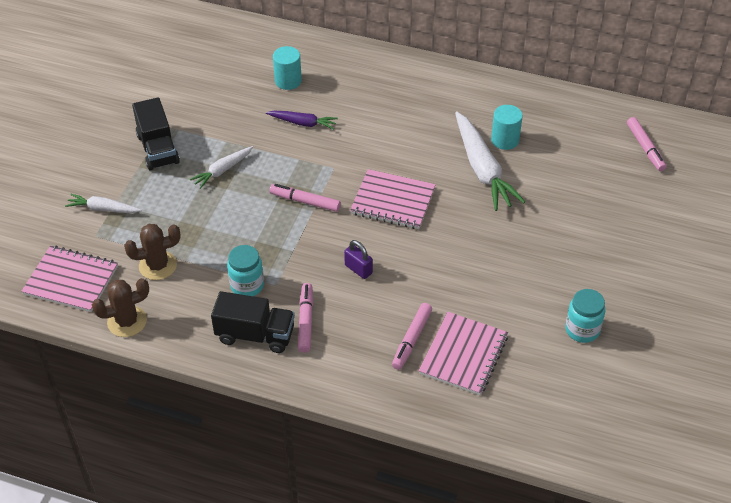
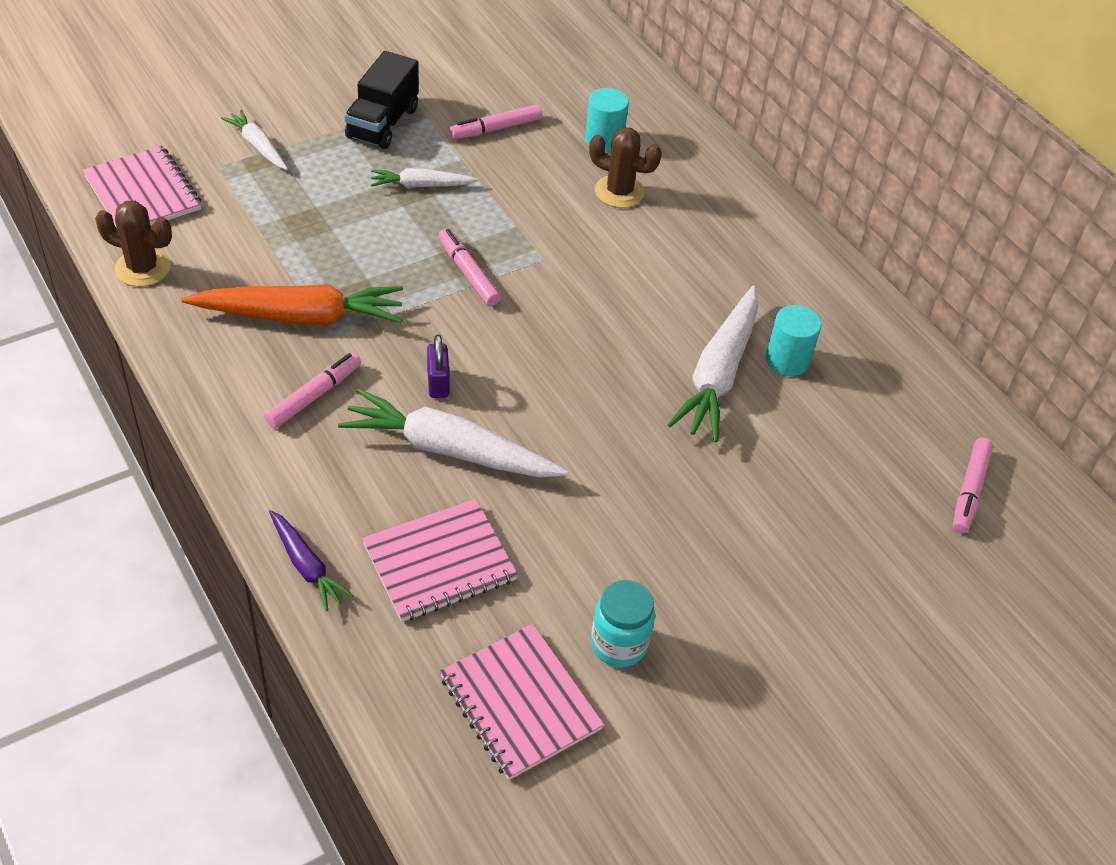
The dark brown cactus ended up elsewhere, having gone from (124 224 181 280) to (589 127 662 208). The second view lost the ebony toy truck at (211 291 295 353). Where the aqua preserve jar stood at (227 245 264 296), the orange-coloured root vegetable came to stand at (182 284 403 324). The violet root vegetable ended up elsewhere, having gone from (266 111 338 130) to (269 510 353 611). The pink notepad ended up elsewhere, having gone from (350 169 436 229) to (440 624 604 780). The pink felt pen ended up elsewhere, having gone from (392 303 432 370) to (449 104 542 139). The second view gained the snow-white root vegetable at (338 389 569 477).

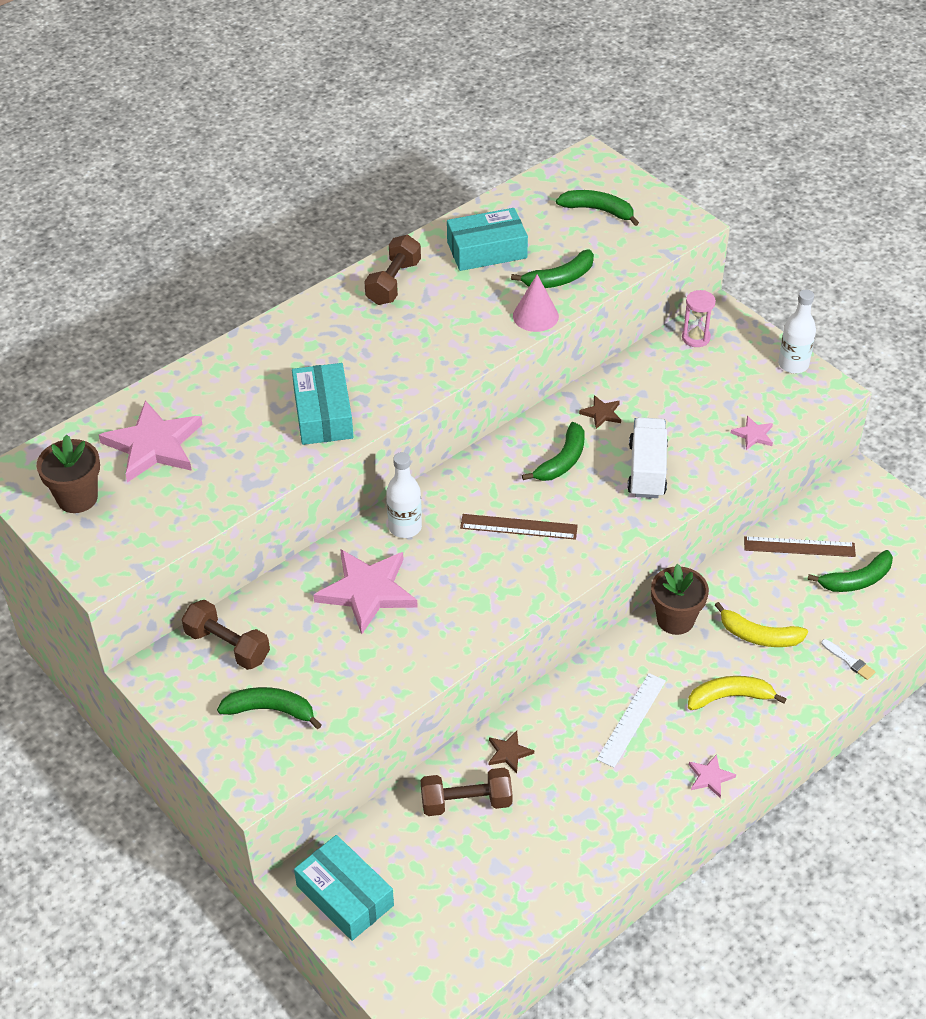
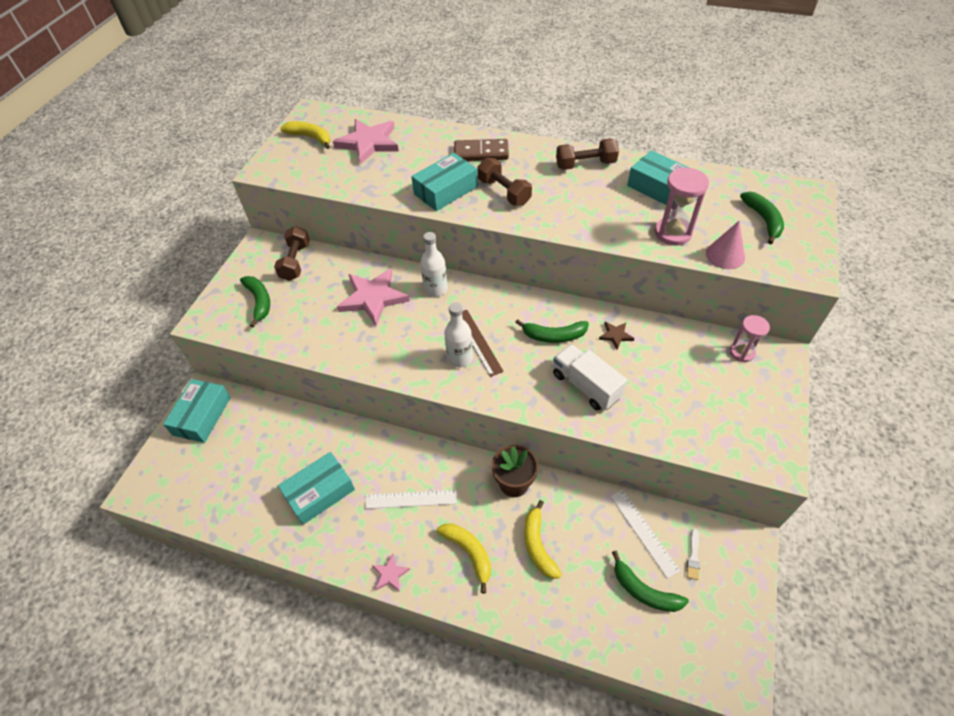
Where the dark brown plant pot stood at (37 434 100 513), the golden banana fruit came to stand at (280 121 330 149). The dark brown dumbbell ended up elsewhere, having gone from (421 768 513 816) to (478 158 532 206). The second view lost the dark brown five-pointed star at (489 731 534 773). Where the leaf-green banana fruit stood at (511 249 594 288), the pink hourglass came to stand at (655 167 709 246). The pink cone shape ended up elsewhere, having gone from (513 274 559 332) to (706 221 745 269). The snow-white toy truck at (627 417 668 498) ended up facing another way, 105 degrees counterclockwise from before. The second view lost the pink five-pointed star at (731 416 773 450). What was the dark brown ruler at (744 536 856 557) turned into the snow-white ruler at (610 490 680 579). The snow-white bottle ended up elsewhere, having gone from (778 290 816 373) to (444 302 473 367). The snow-white paintbrush ended up elsewhere, having gone from (821 639 875 680) to (687 529 700 580). The second view gained the aqua box at (278 452 355 525). The second view gained the dark brown domino piece at (454 139 509 161).

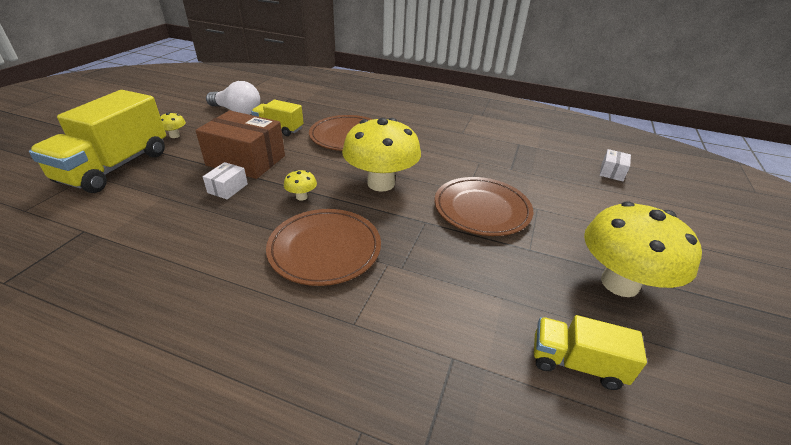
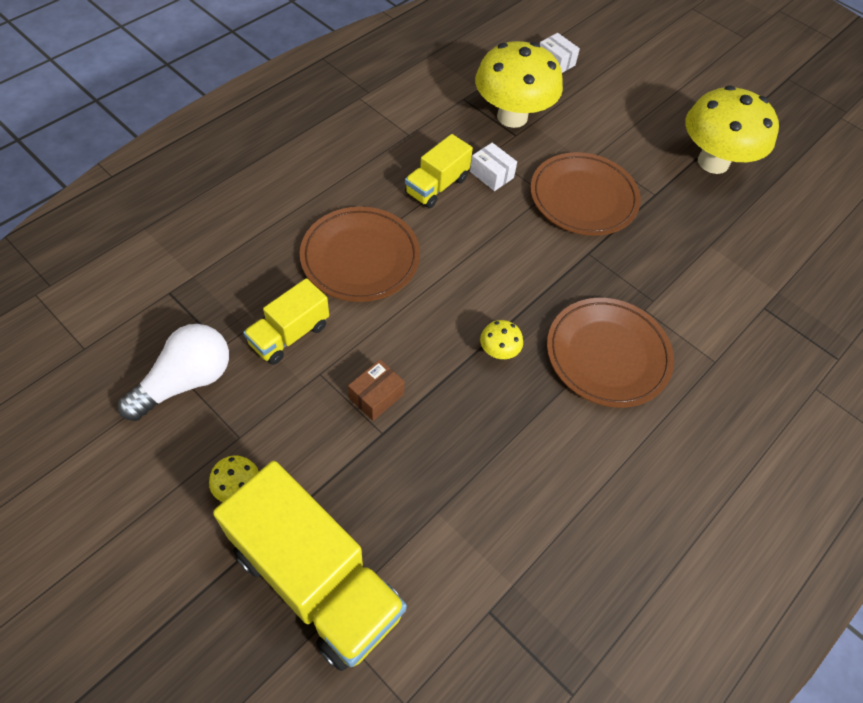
The size of the dark brown box at (196 110 285 179) changed by a factor of 0.46. The snow-white box ended up elsewhere, having gone from (203 162 248 199) to (470 143 517 191). The golden mushroom ended up elsewhere, having gone from (342 118 421 192) to (475 41 563 128). The golden toy truck ended up elsewhere, having gone from (534 315 647 390) to (405 134 473 208).

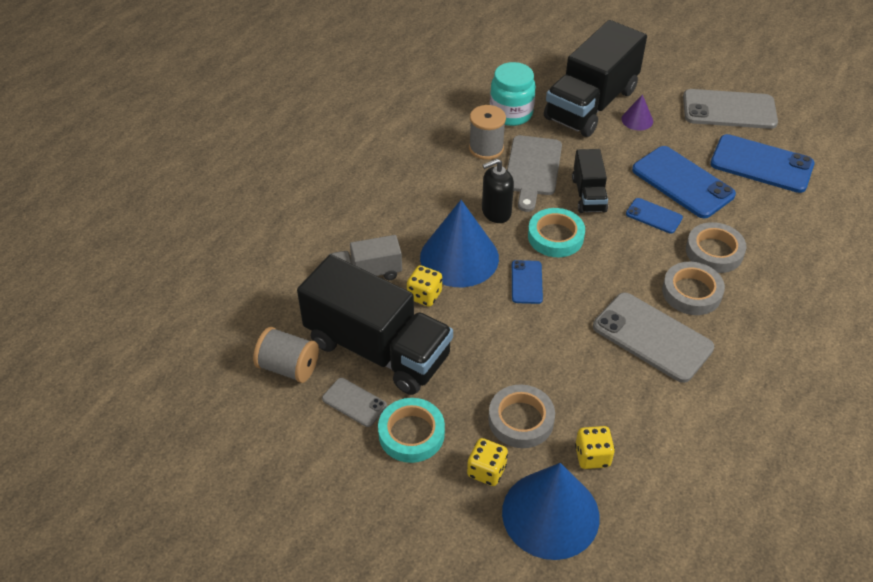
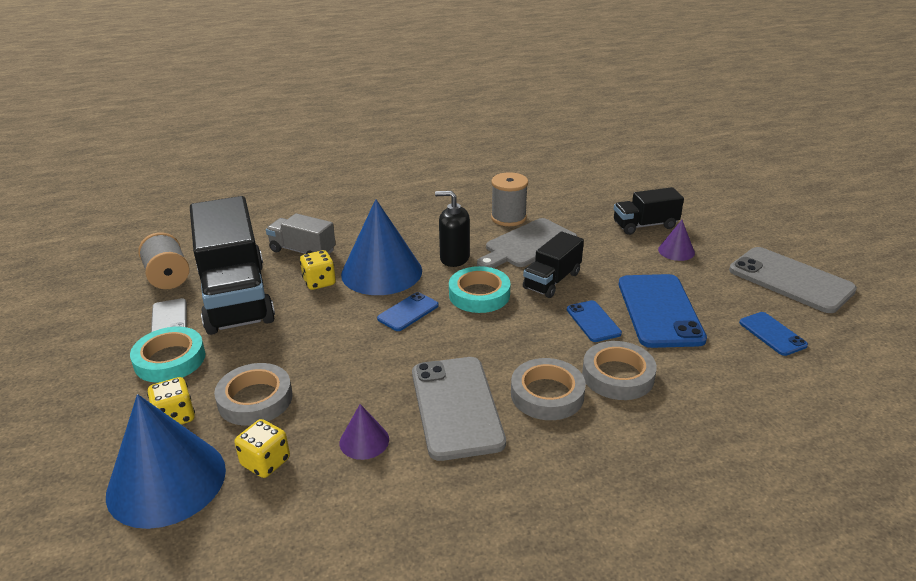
The second view lost the aqua preserve jar at (490 62 536 126). The size of the ebony toy truck at (544 20 647 137) changed by a factor of 0.50. The size of the royal blue mobile phone at (710 134 815 193) changed by a factor of 0.52. The second view gained the violet cone shape at (340 404 389 460).

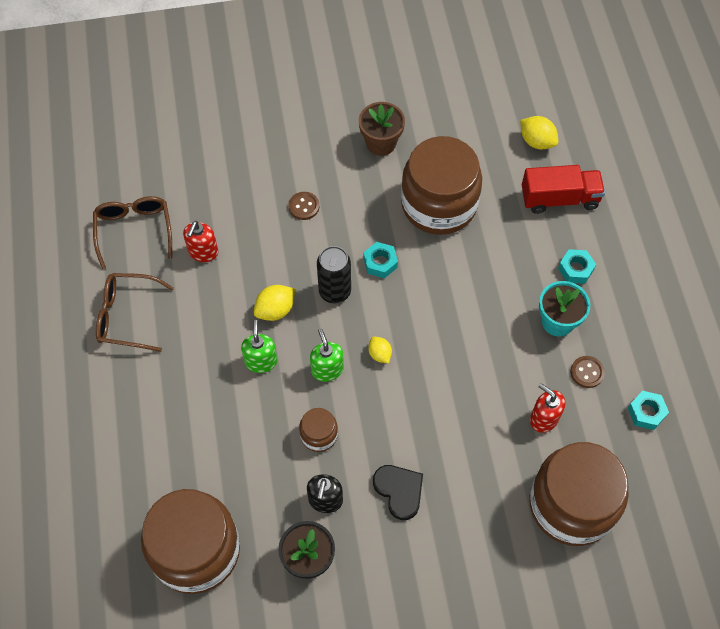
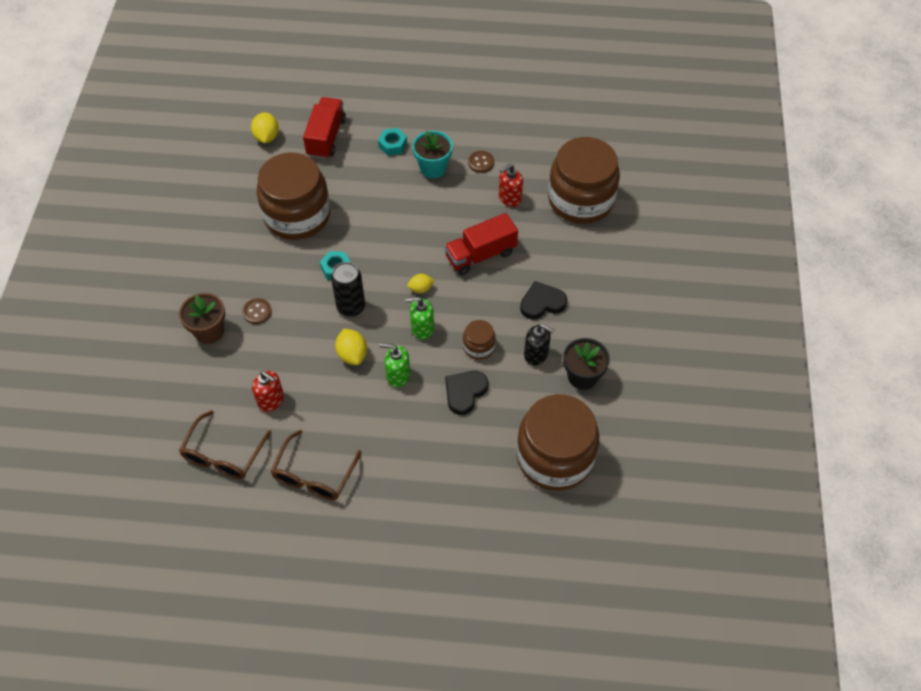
The dark brown spectacles at (93 196 172 269) ended up facing another way, 75 degrees counterclockwise from before. The dark brown plant pot ended up elsewhere, having gone from (359 102 405 156) to (179 293 225 344). The golden toy lemon at (520 116 558 150) ended up facing another way, 60 degrees counterclockwise from before. The second view lost the aqua nut at (628 391 669 430). The second view gained the red toy truck at (444 213 518 275). The second view gained the ebony heart shape at (445 371 488 415).

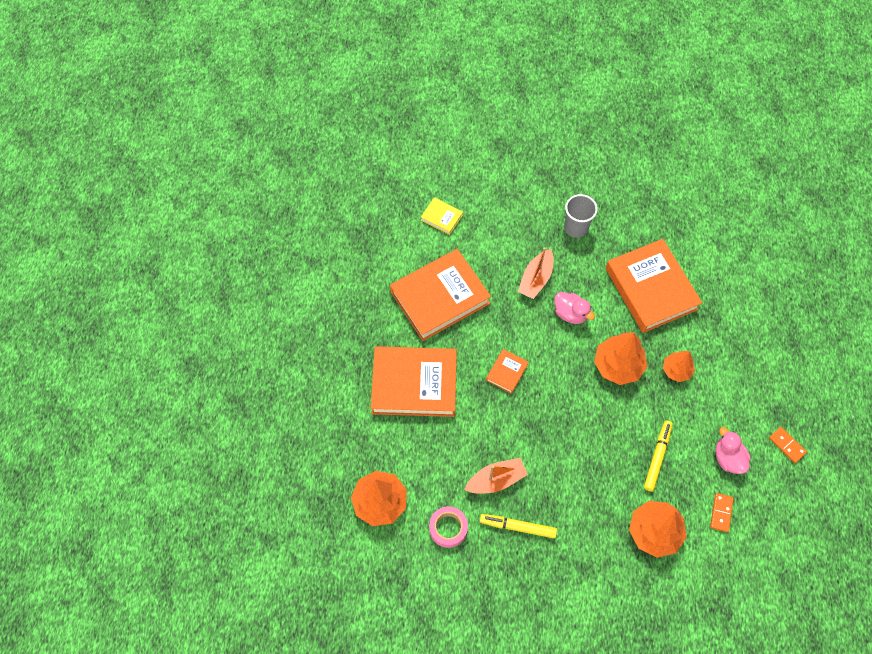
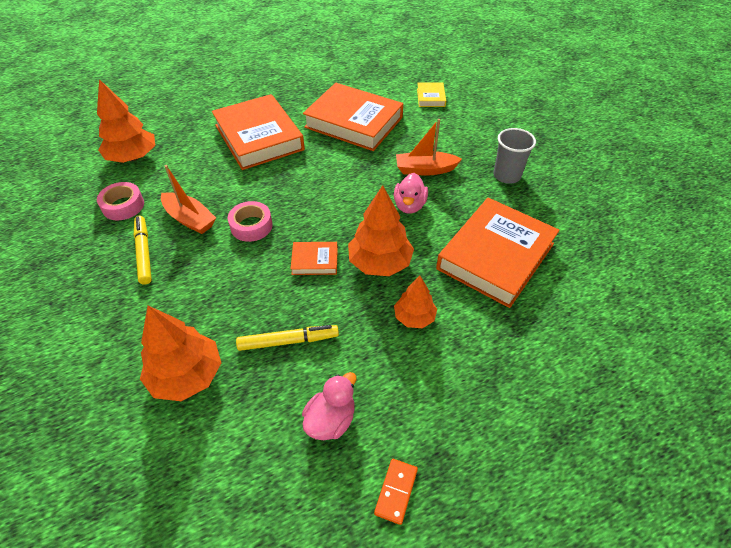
The orange-coloured hardback ended up elsewhere, having gone from (486 349 528 394) to (290 242 338 275). The second view lost the orange-coloured domino piece at (710 493 734 532). The second view gained the pink tape at (228 201 273 242).

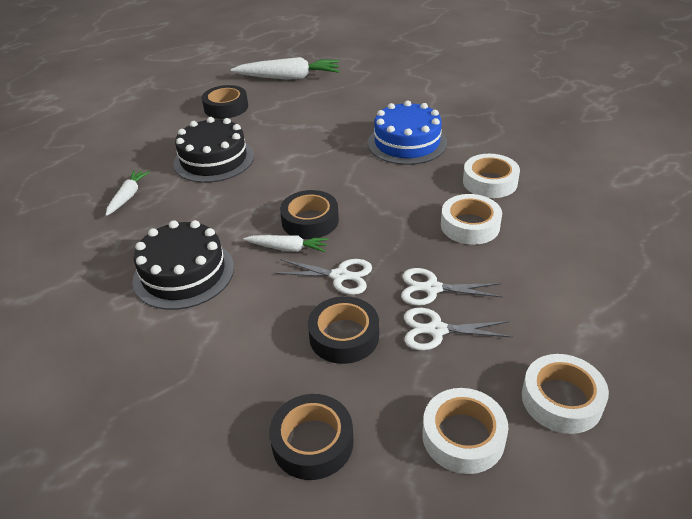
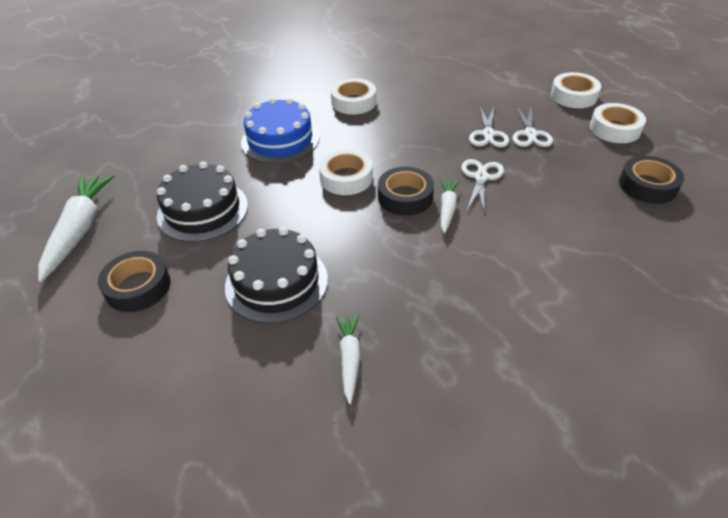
The snow-white root vegetable at (106 170 150 216) ended up facing another way, 75 degrees clockwise from before. The ebony cake ended up elsewhere, having gone from (133 220 234 310) to (157 161 248 242). The second view lost the ebony tape at (308 296 379 364). The snow-white tape ended up elsewhere, having gone from (441 194 502 245) to (319 149 373 195).

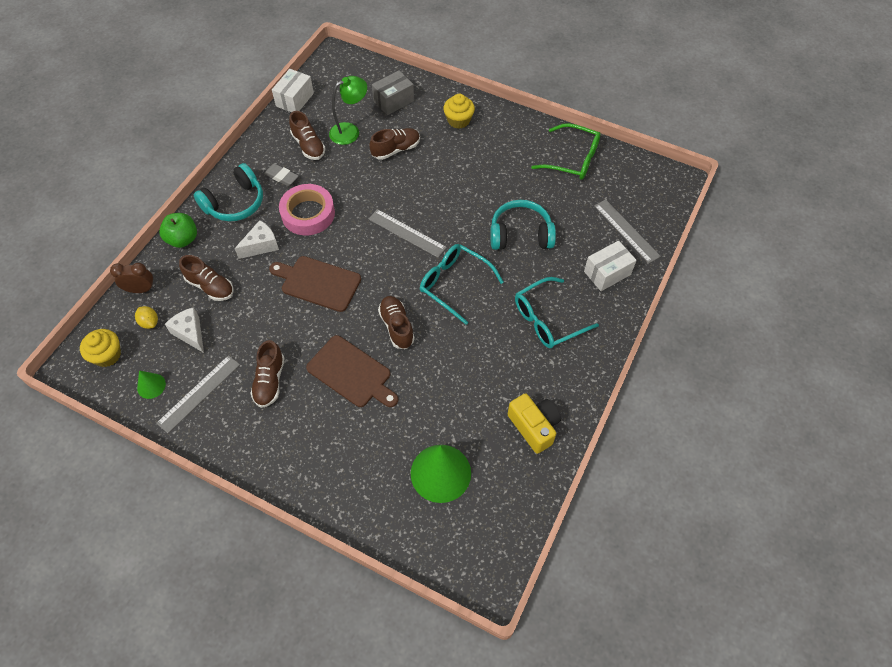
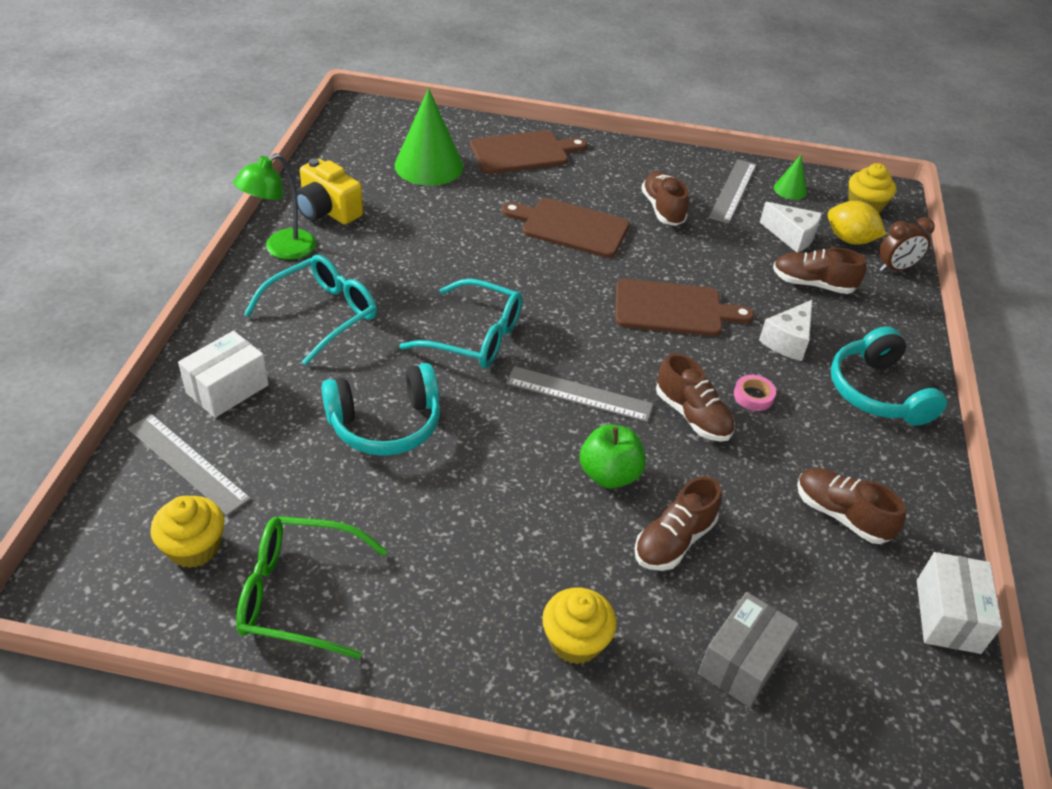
The size of the golden toy lemon at (135 306 158 329) changed by a factor of 1.55. The leaf-green apple fruit ended up elsewhere, having gone from (159 213 197 248) to (580 424 646 489). The aqua headphones at (194 163 263 221) ended up facing another way, 45 degrees counterclockwise from before. The second view lost the ash-grey pencil eraser at (264 163 299 186). The size of the pink tape at (279 184 335 235) changed by a factor of 0.44. The leaf-green lamp ended up elsewhere, having gone from (329 76 367 145) to (234 153 316 260). The dark brown lace-up shoe ended up elsewhere, having gone from (378 296 415 349) to (656 353 735 442). The second view gained the golden fairy cake at (150 496 224 568). The second view gained the dark brown cutting board at (470 130 587 174).

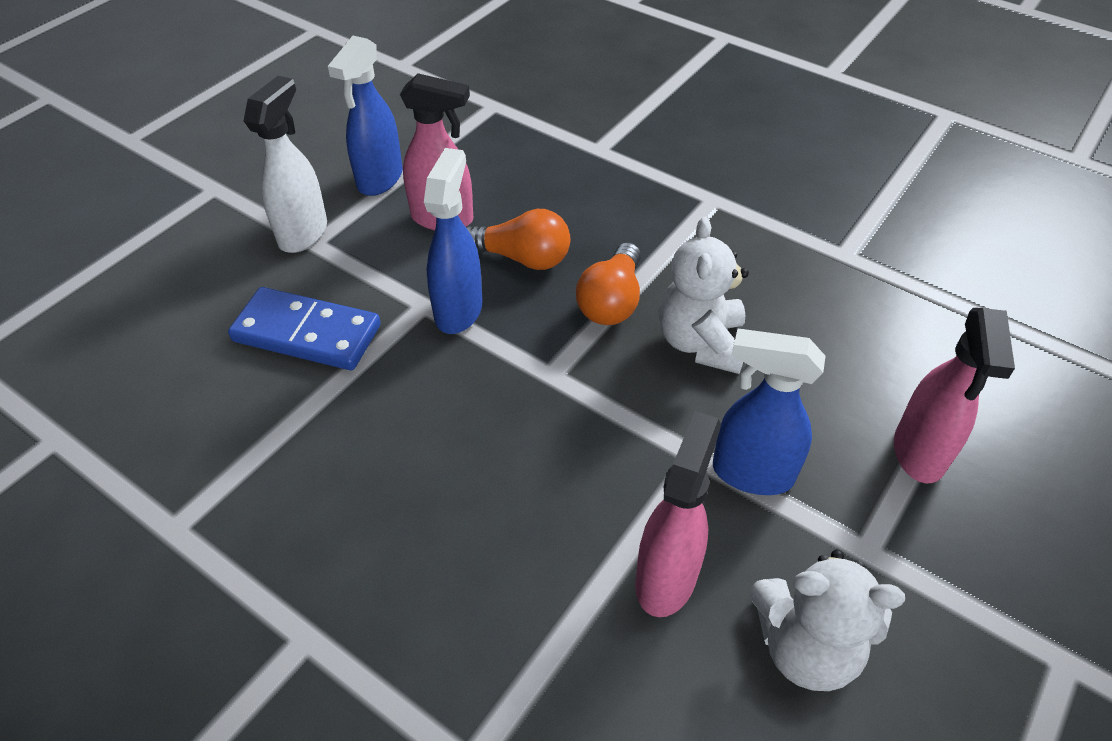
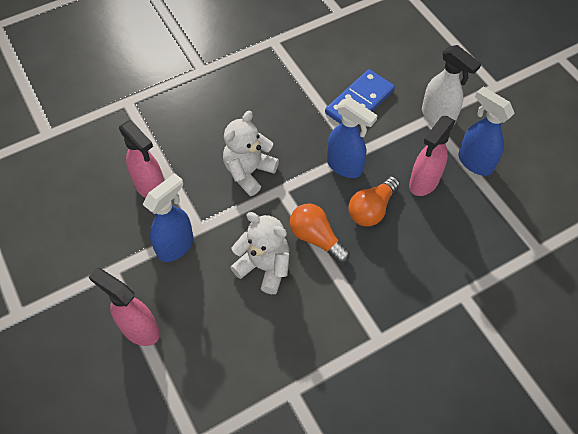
The snow-white stuffed bear ended up elsewhere, having gone from (749 550 905 691) to (223 111 279 196).

